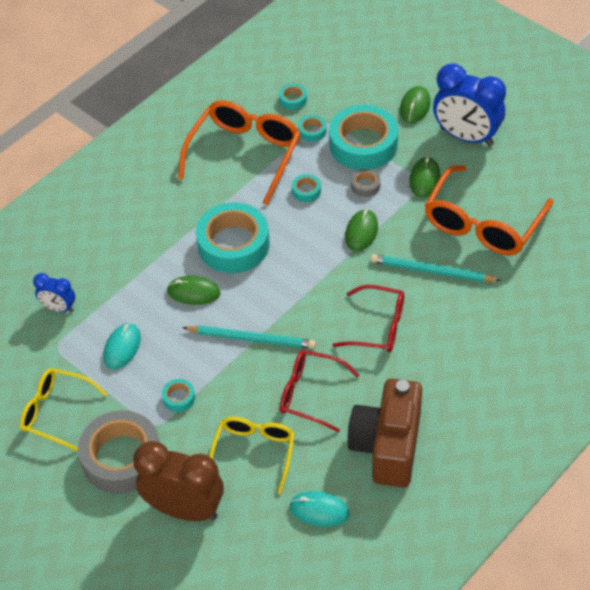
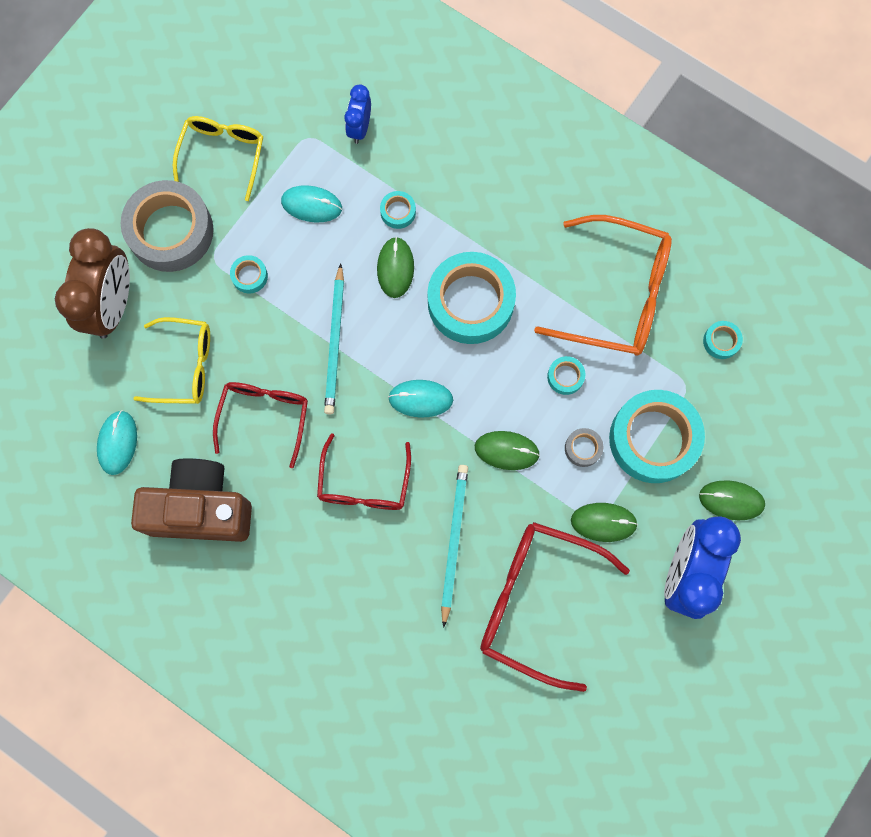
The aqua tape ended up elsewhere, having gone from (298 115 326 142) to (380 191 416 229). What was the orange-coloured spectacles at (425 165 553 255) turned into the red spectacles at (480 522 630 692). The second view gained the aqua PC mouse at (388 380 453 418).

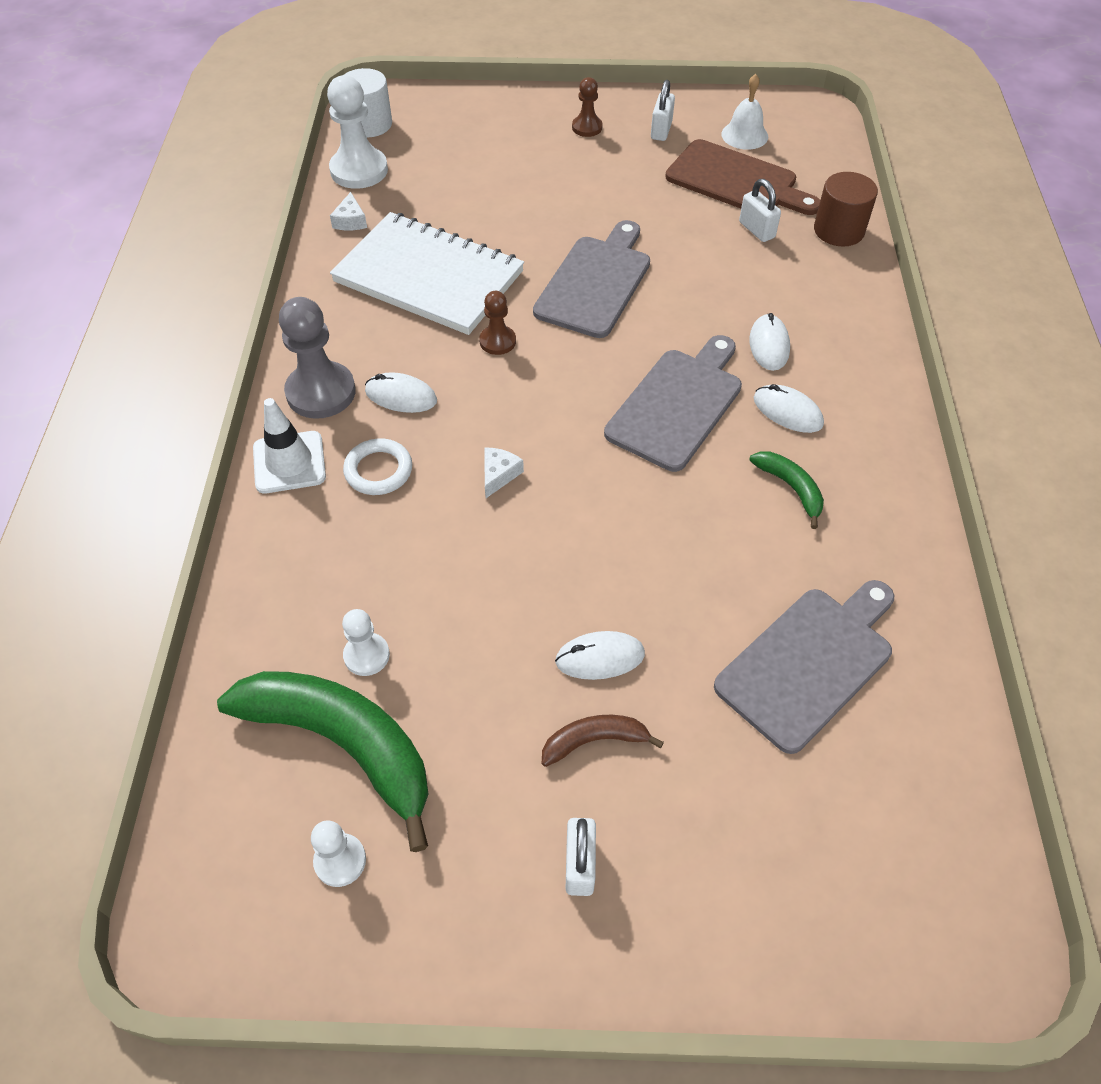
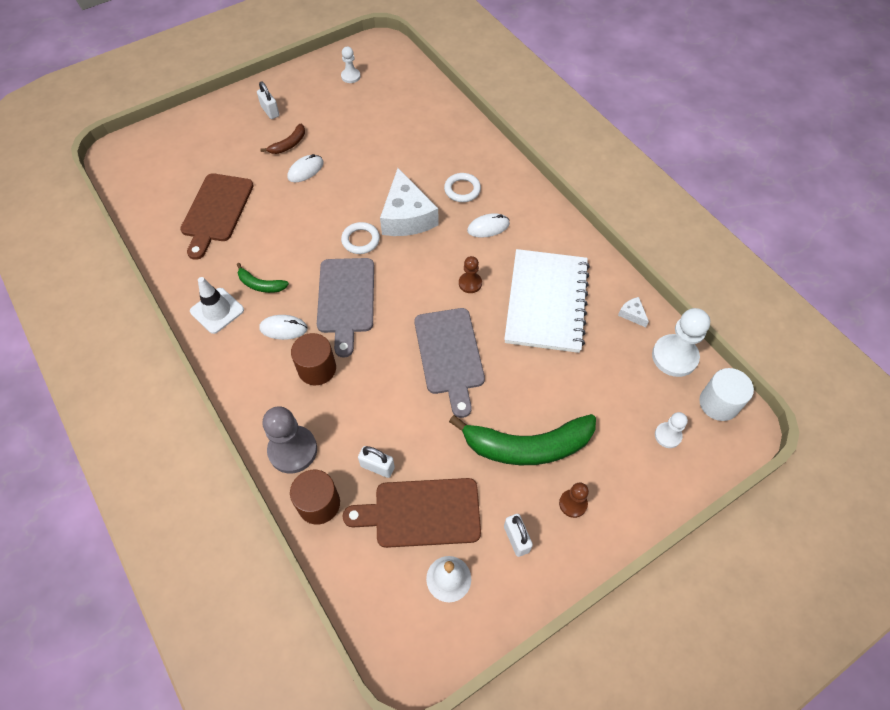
The leaf-green banana fruit ended up elsewhere, having gone from (217 671 428 852) to (449 414 596 465). The snow-white traffic cone ended up elsewhere, having gone from (253 398 326 493) to (190 277 244 334). The ash-grey game pawn ended up elsewhere, having gone from (279 297 356 419) to (262 406 317 474). The snow-white notepad at (330 212 524 335) ended up facing another way, 75 degrees counterclockwise from before. The snow-white game pawn ended up elsewhere, having gone from (342 609 390 676) to (655 412 688 448). The size of the snow-white piece of cheese at (484 447 524 498) changed by a factor of 2.46. What was the ash-grey cutting board at (714 580 894 754) turned into the dark brown cutting board at (180 173 254 260). Where the snow-white PC mouse stood at (749 313 790 371), the dark brown solid cylinder came to stand at (291 333 336 385). The second view gained the snow-white ring at (341 222 380 254).

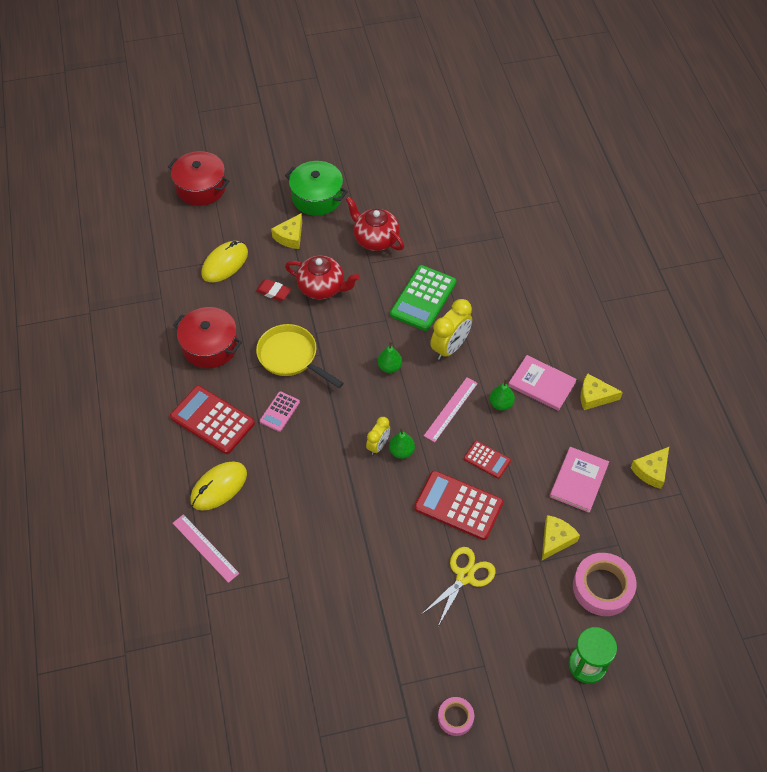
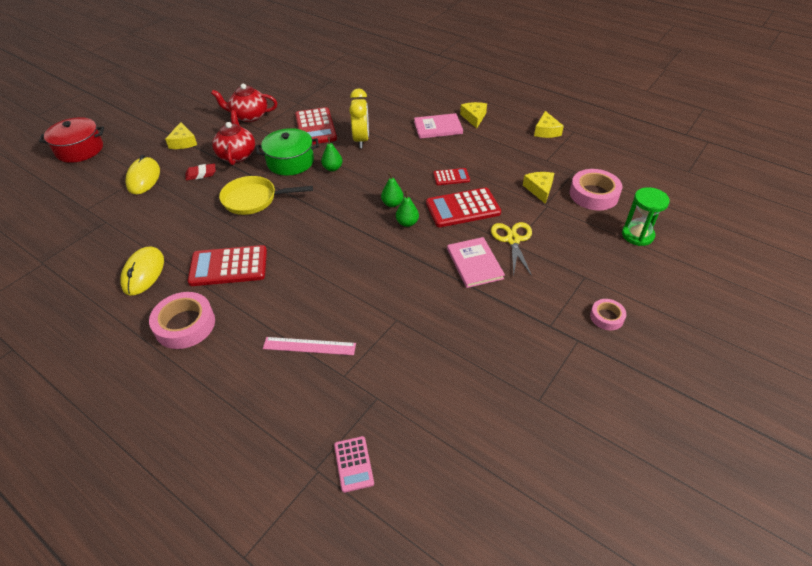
The second view lost the red pot at (173 307 242 368). The golden PC mouse ended up elsewhere, having gone from (190 461 247 511) to (120 246 164 295). The pink pocket calculator ended up elsewhere, having gone from (260 391 300 432) to (334 436 374 493). The leaf-green pot ended up elsewhere, having gone from (285 161 348 216) to (256 128 319 176). The red tea pot at (285 256 360 299) ended up facing another way, 75 degrees counterclockwise from before. The second view lost the golden bedside clock at (366 417 390 455). What was the leaf-green pocket calculator at (390 265 456 331) turned into the red pocket calculator at (295 107 337 144). The second view lost the pink ruler at (424 377 478 442). The leaf-green pear ended up elsewhere, having gone from (489 379 515 410) to (396 191 419 227). The pink hardback ended up elsewhere, having gone from (550 447 609 513) to (447 237 505 288). The golden piece of cheese at (581 373 623 410) ended up facing another way, 120 degrees clockwise from before. The second view gained the pink tape at (149 292 215 349).

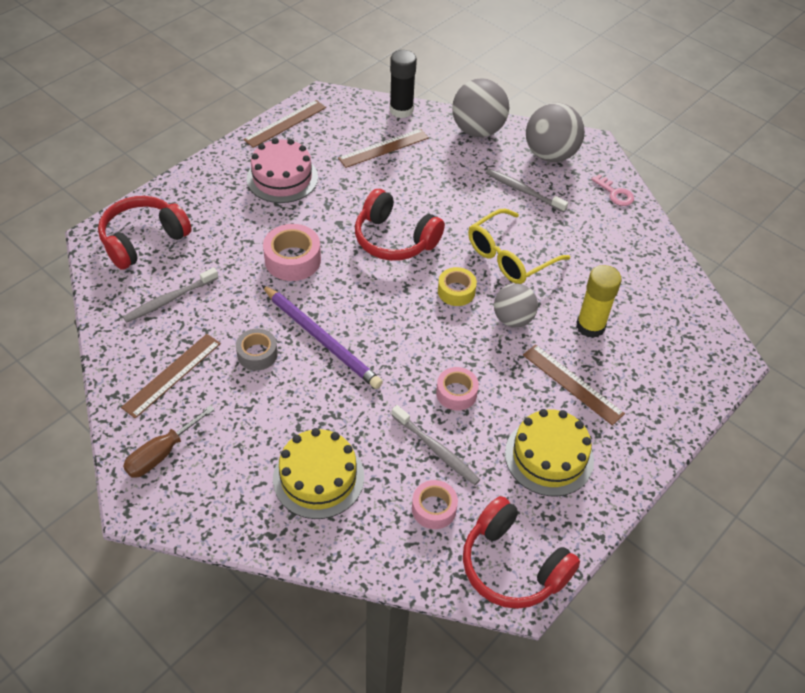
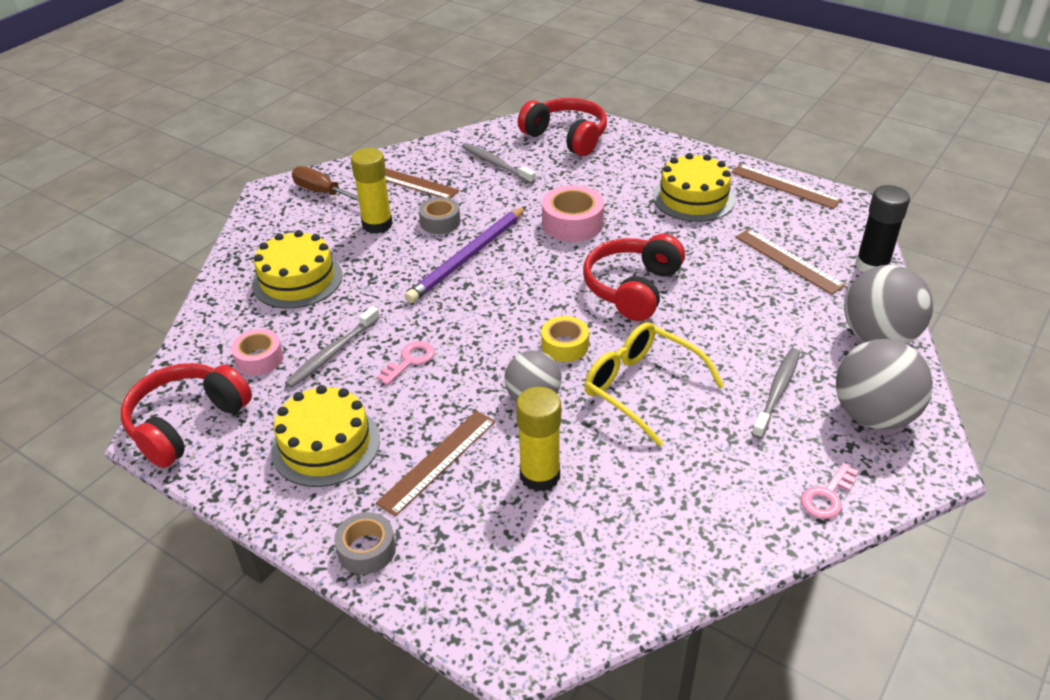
What was the pink cake at (247 138 318 203) turned into the golden cake at (653 153 735 222). Where the pink tape stood at (436 367 479 411), the pink door key came to stand at (377 341 435 385). The second view gained the ash-grey tape at (334 512 396 575). The second view gained the golden glue at (351 148 393 234).

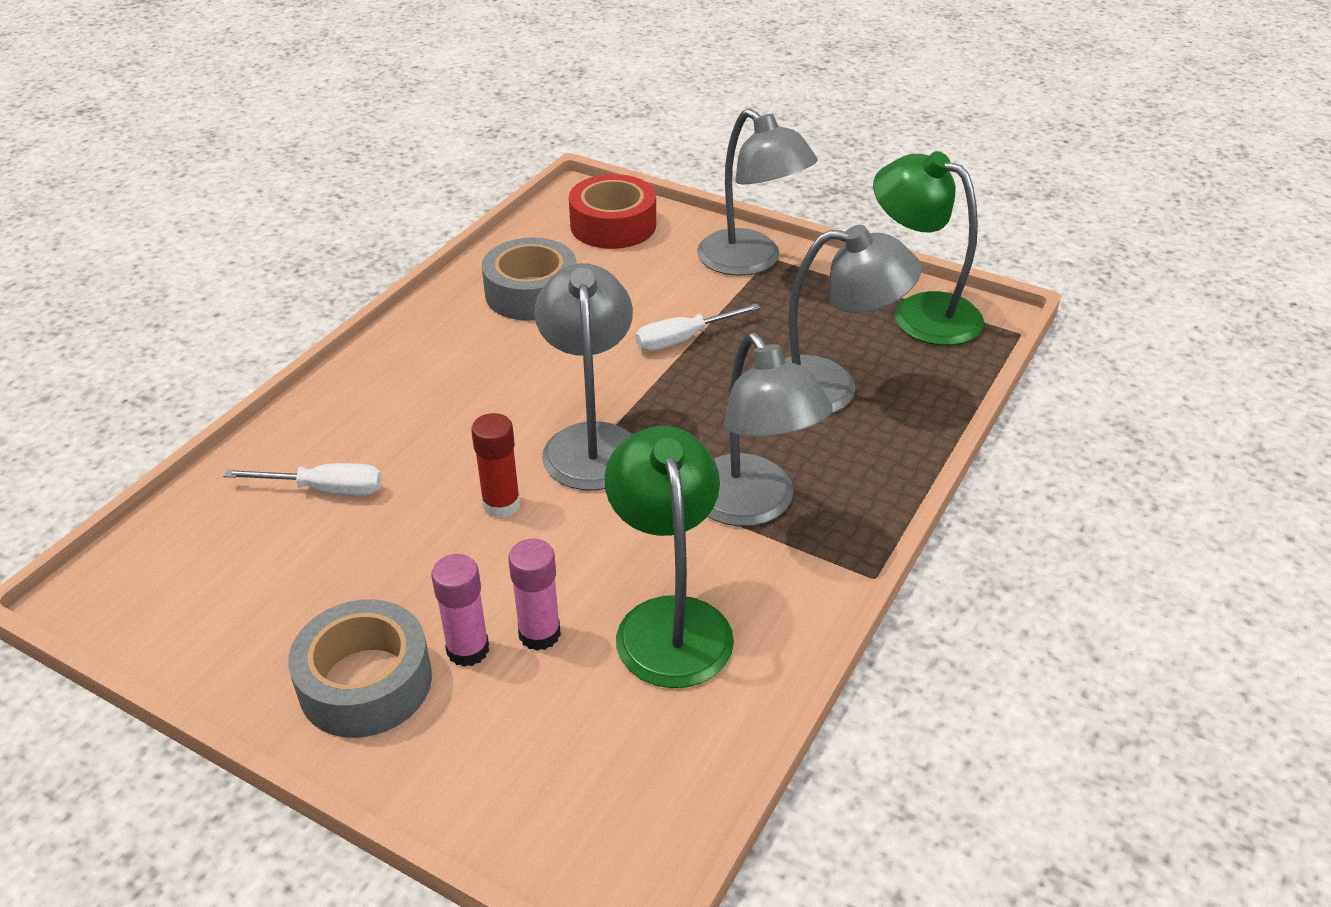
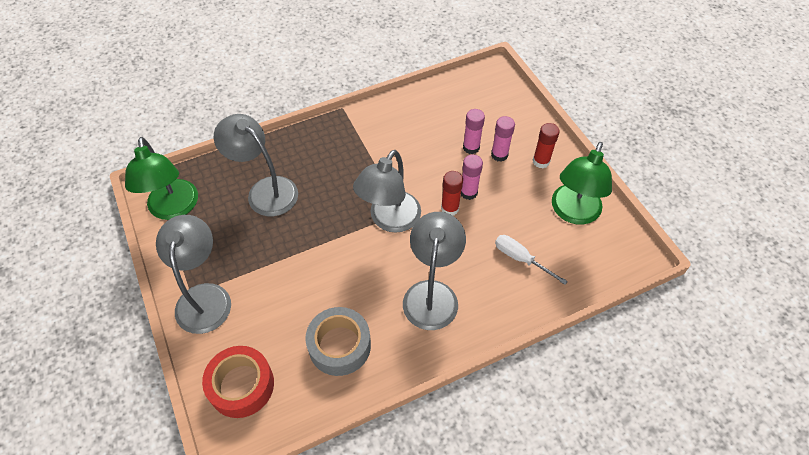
Where the ash-grey tape stood at (288 599 432 738), the red glue came to stand at (533 123 560 168). The leaf-green lamp ended up elsewhere, having gone from (605 426 734 688) to (552 142 612 225). The second view lost the snow-white flat screwdriver at (635 303 761 351). The ash-grey lamp ended up elsewhere, having gone from (708 333 833 527) to (403 212 466 330). The second view gained the pink glue at (461 154 483 200).

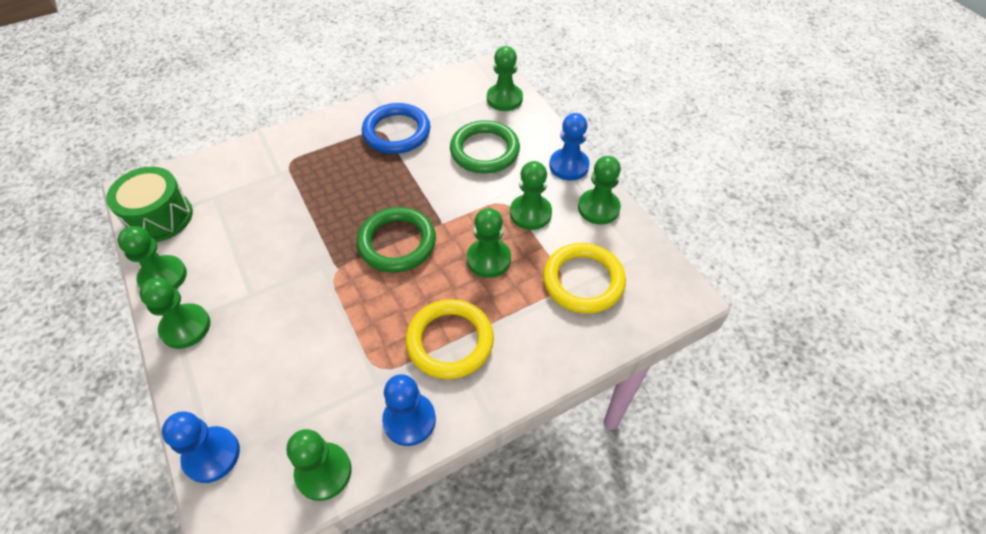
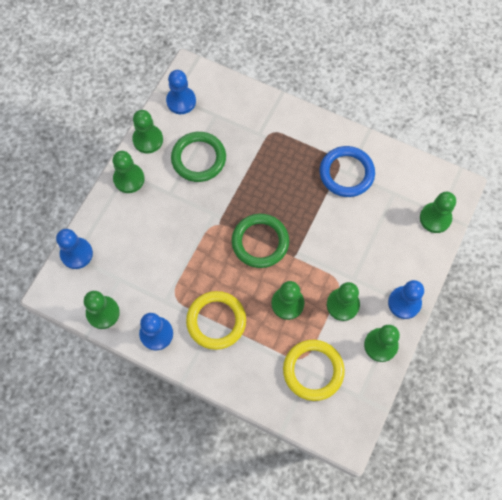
Where the leaf-green drum stood at (106 167 193 242), the royal blue game pawn came to stand at (166 70 196 114). The leaf-green ring ended up elsewhere, having gone from (450 120 520 174) to (171 132 226 182).

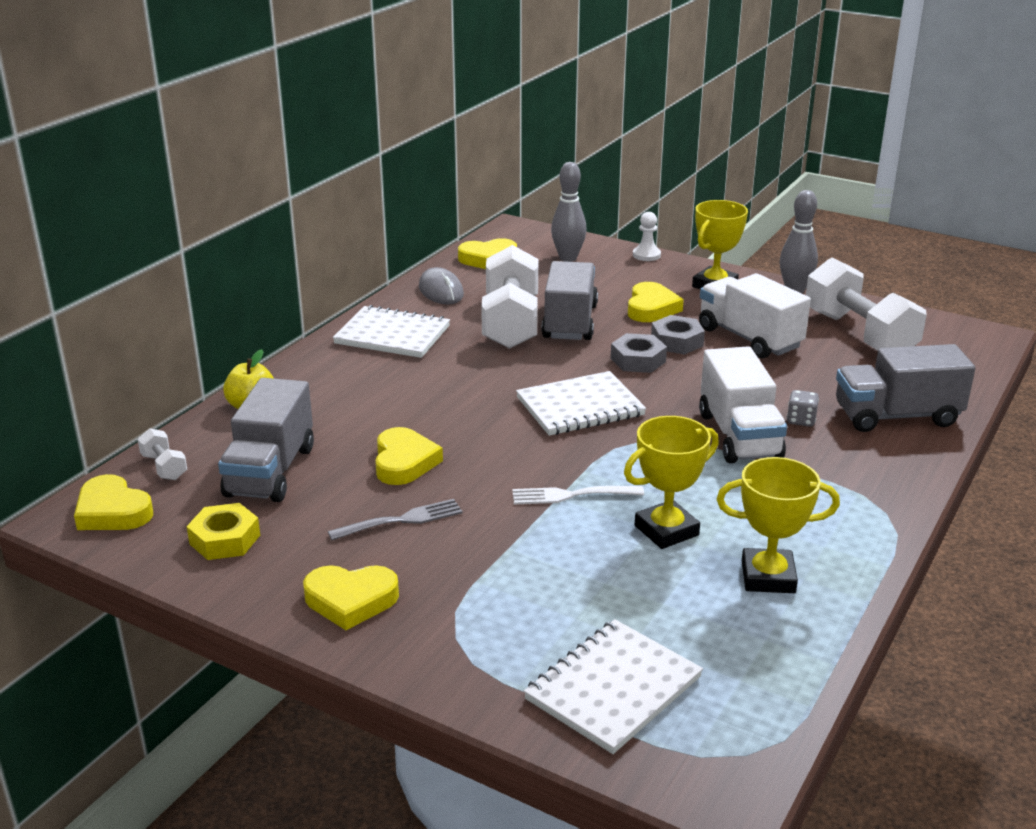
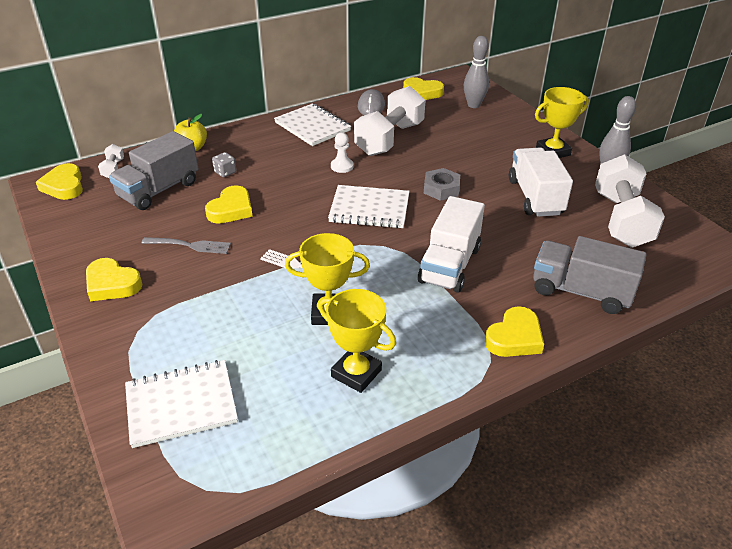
The second view lost the golden nut at (187 503 260 560). The second view lost the ash-grey toy truck at (541 261 598 340). The golden heart shape ended up elsewhere, having gone from (628 282 684 322) to (485 306 544 357). The snow-white game pawn ended up elsewhere, having gone from (633 212 661 261) to (331 133 354 173). The second view lost the ash-grey nut at (651 315 705 354). The ash-grey die ended up elsewhere, having gone from (787 390 819 427) to (212 152 236 177).

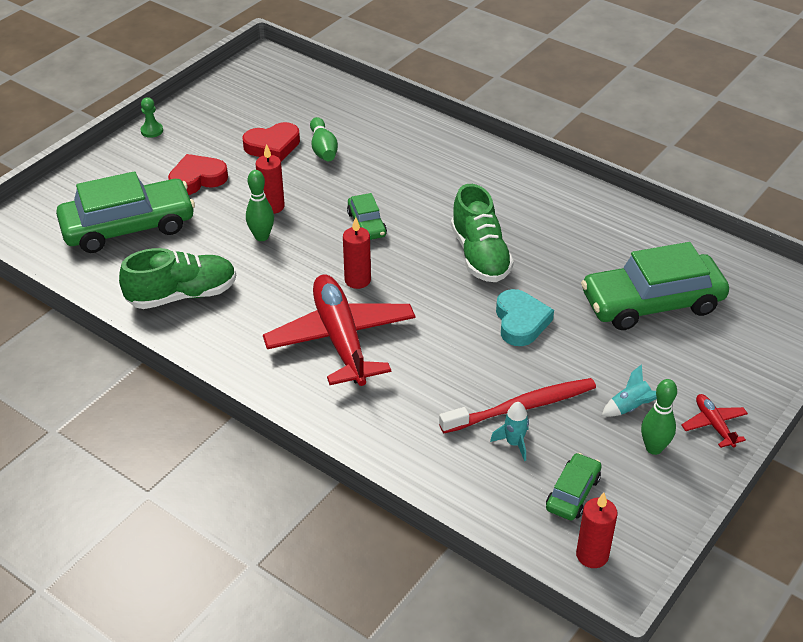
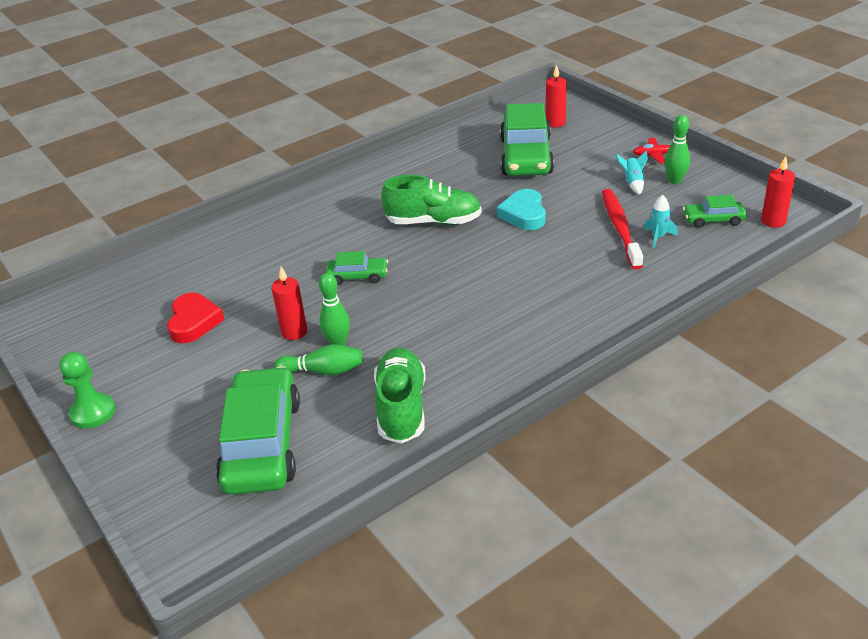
The size of the leaf-green game pawn at (141 97 163 138) changed by a factor of 1.60. The second view lost the red heart shape at (168 154 228 195). The second view lost the red toy plane at (263 274 416 386). The leaf-green skittle ended up elsewhere, having gone from (310 117 338 161) to (274 344 363 375). The red pillar candle ended up elsewhere, having gone from (343 217 371 289) to (546 65 567 127). The aqua heart shape at (496 289 554 346) ended up facing another way, 105 degrees counterclockwise from before. The leaf-green automobile at (546 453 602 520) ended up facing another way, 45 degrees counterclockwise from before.

